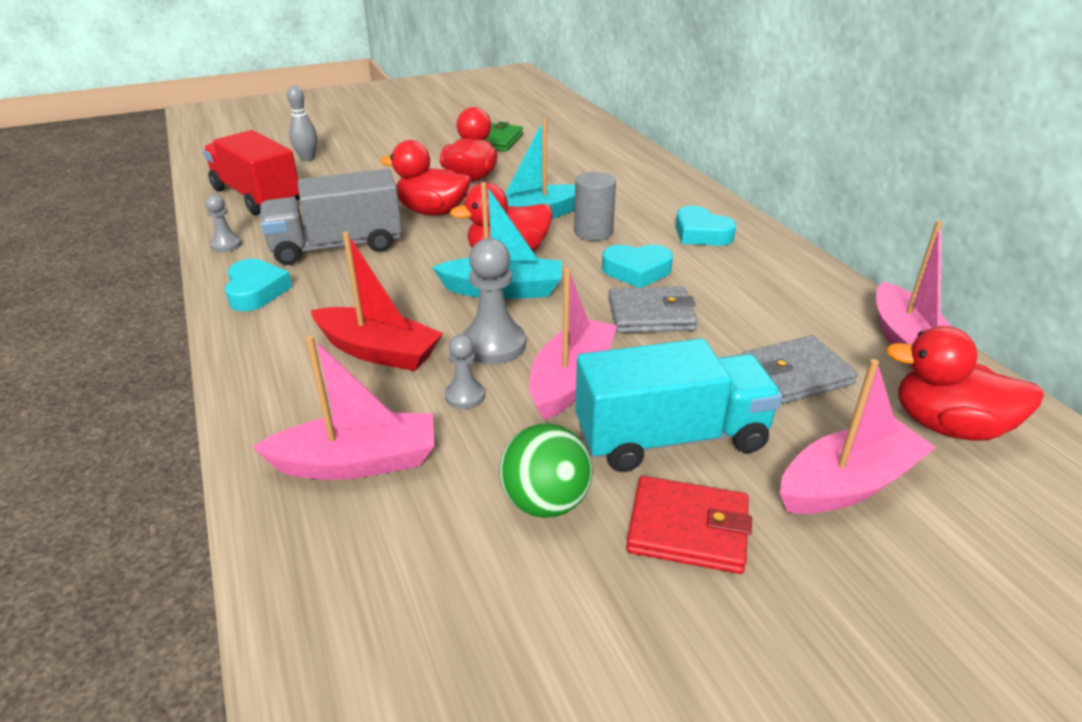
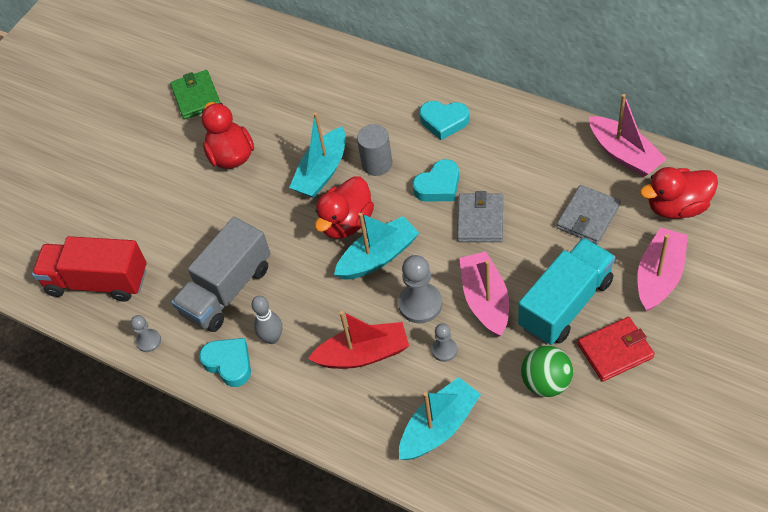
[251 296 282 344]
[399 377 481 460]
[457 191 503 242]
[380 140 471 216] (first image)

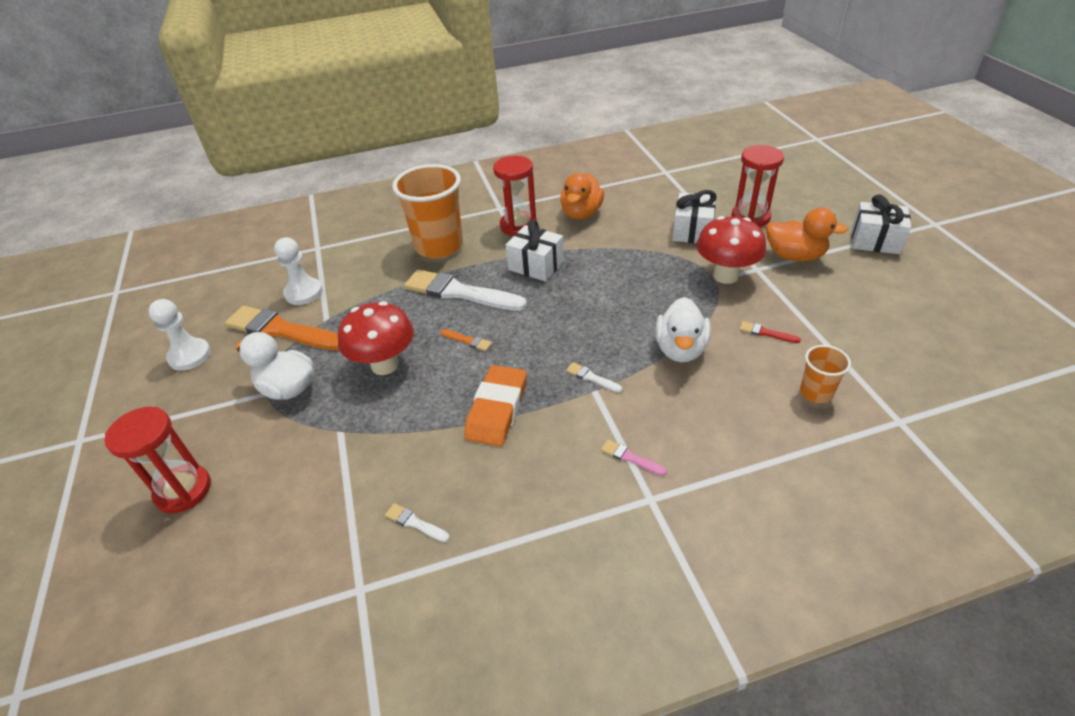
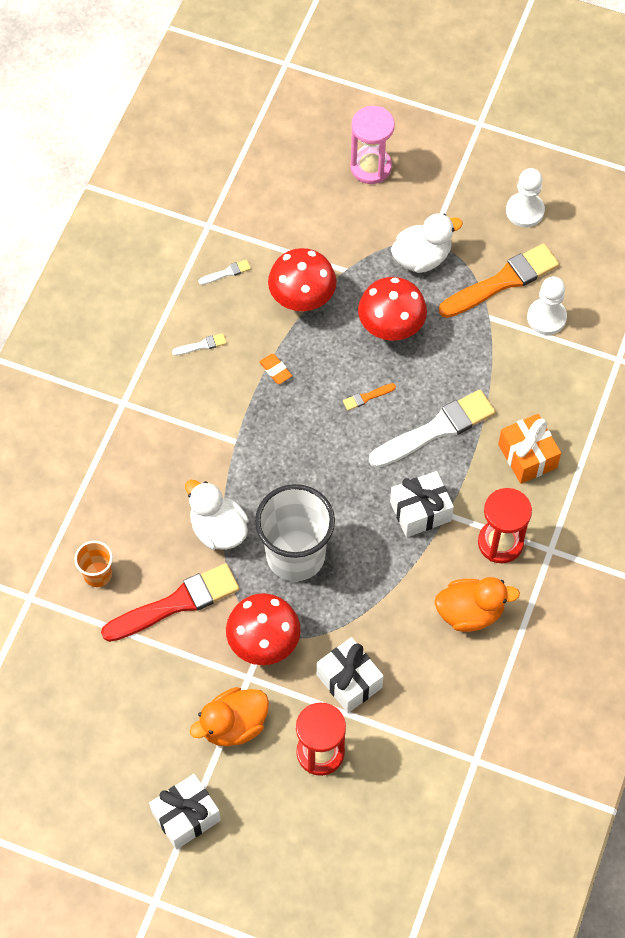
[101 563 239 642]
[172 333 227 356]
[255 484 335 581]
[259 354 292 384]
[268 248 336 312]
[350 106 395 184]
[434 577 520 632]
[498 414 561 484]
[601 440 667 476] (first image)

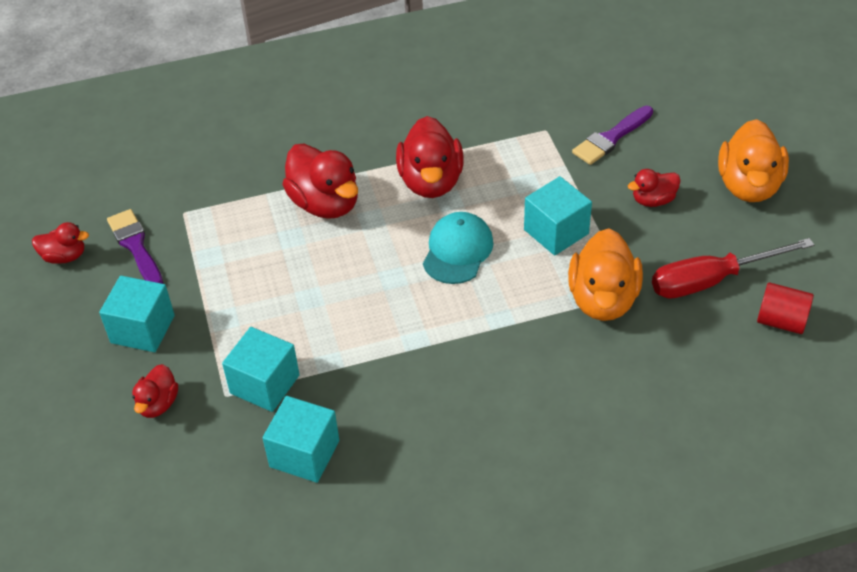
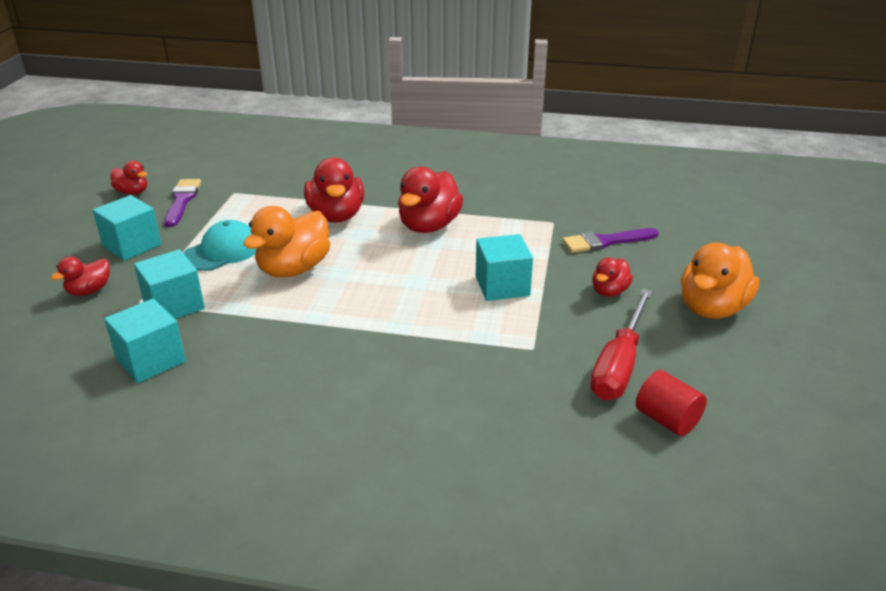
[184 220 256 271]
[243 206 330 277]
[590 289 652 400]
[593 258 633 297]

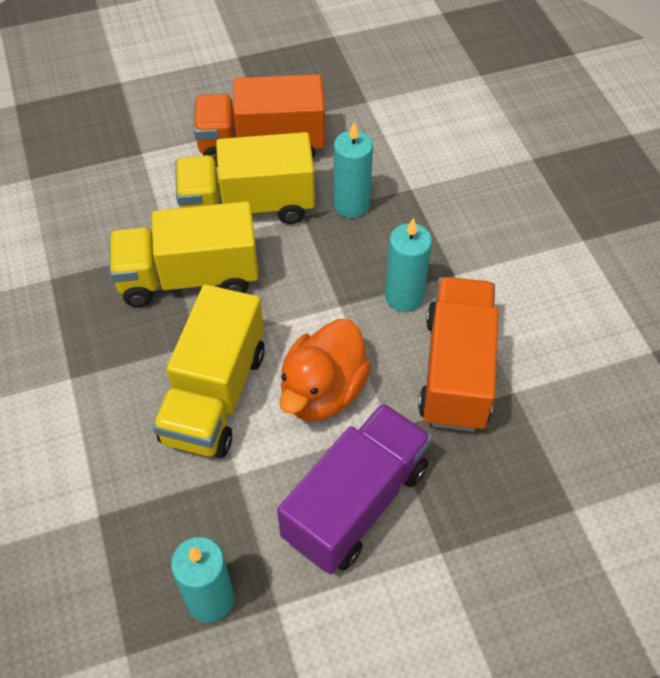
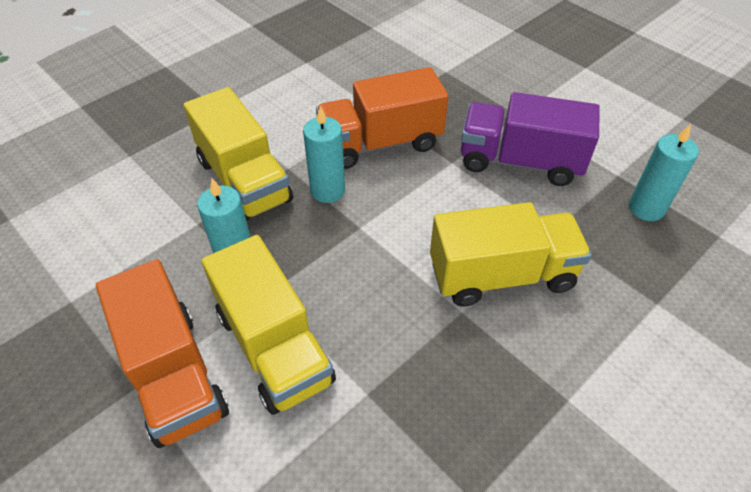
[184 87 293 221]
[279 319 371 421] (first image)

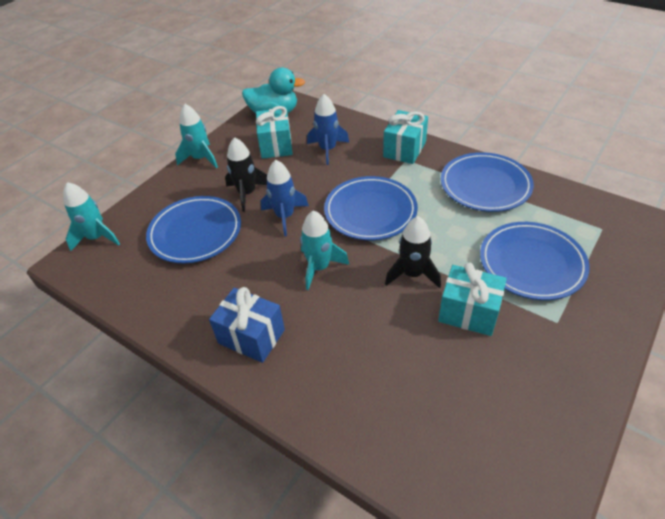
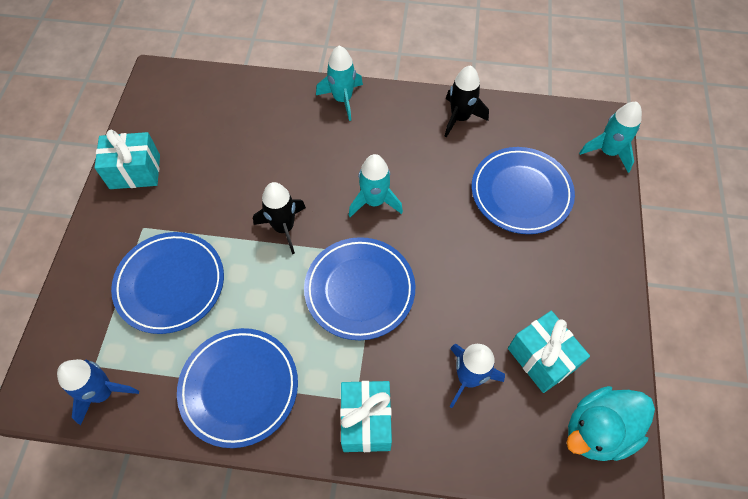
[57 359 139 425]
[94 130 160 189]
[316 46 363 121]
[444 65 489 138]
[209 287 285 363] (first image)

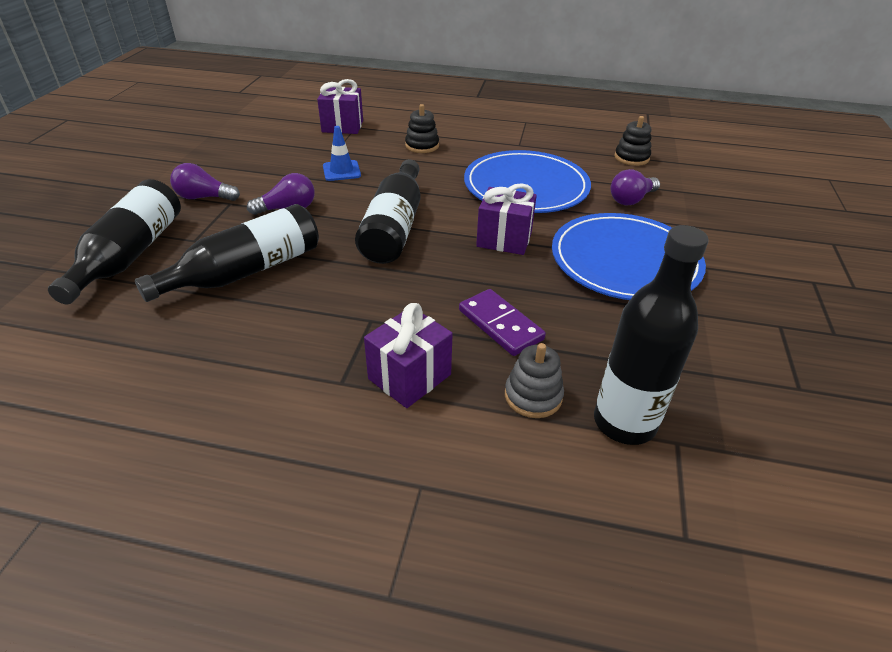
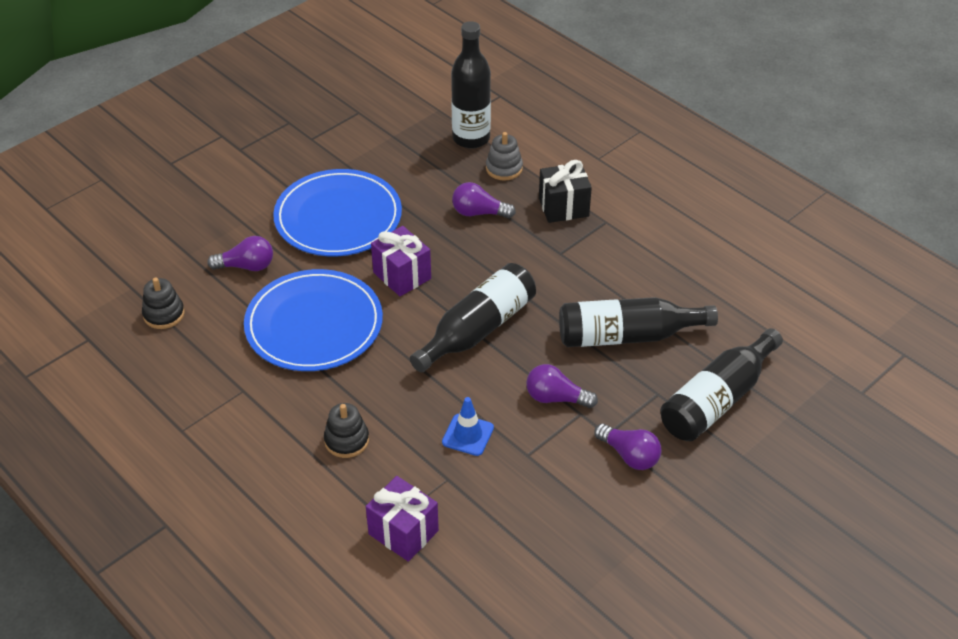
[452 182 516 218]
[539 160 592 223]

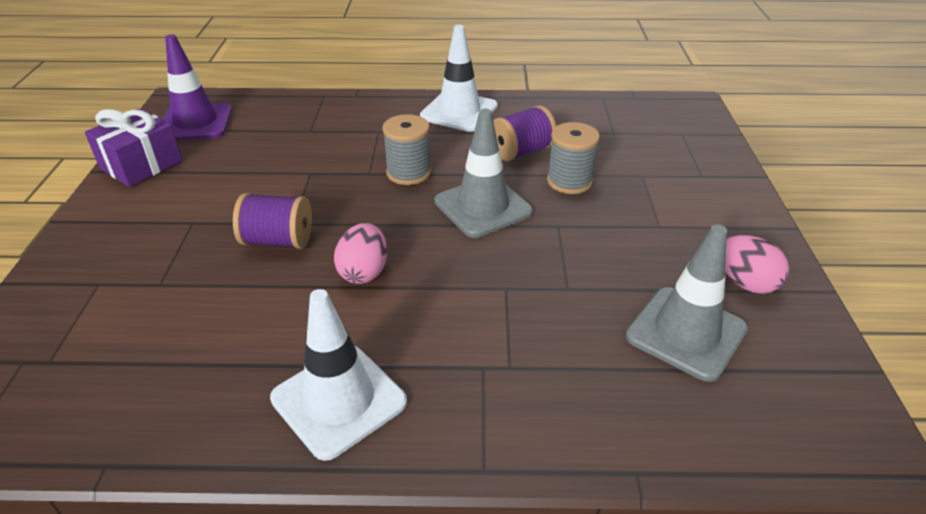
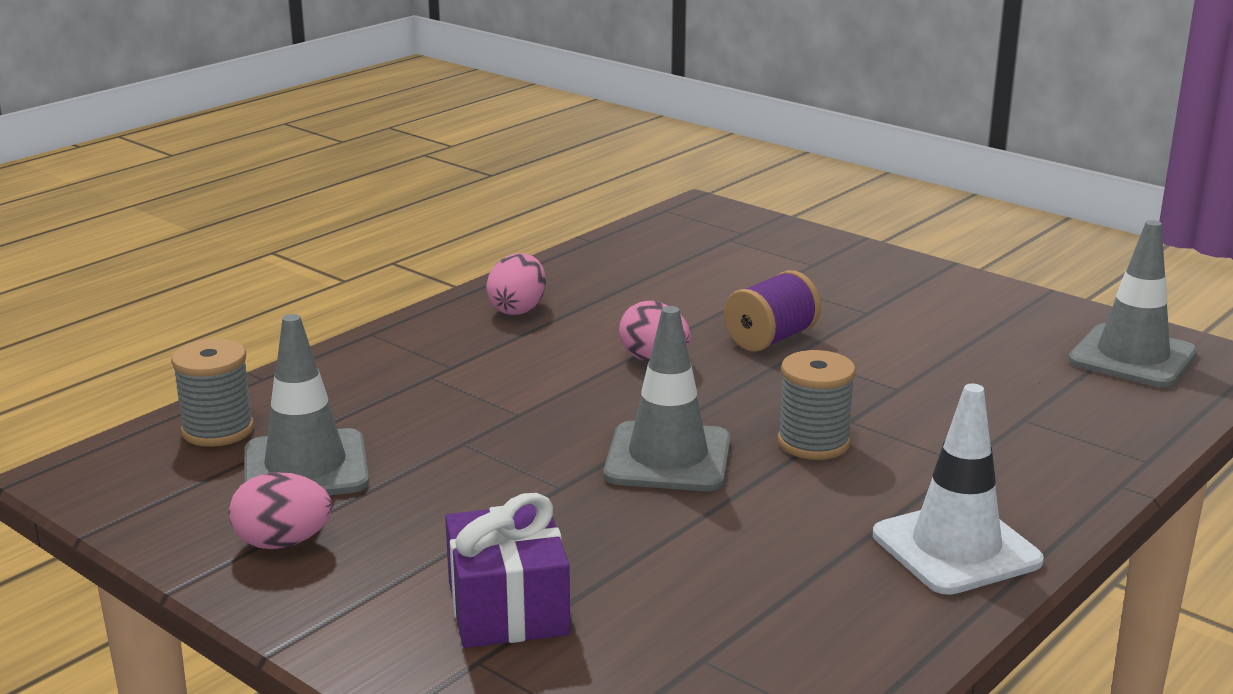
[171 339 254 447]
[445 493 570 648]
[486 253 546 315]
[1068 220 1197 388]
[493 105 556 161] (first image)

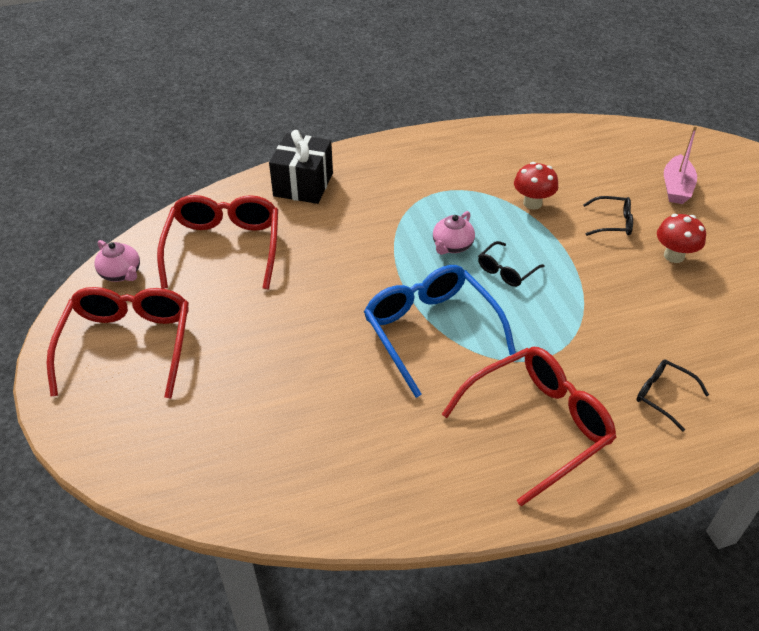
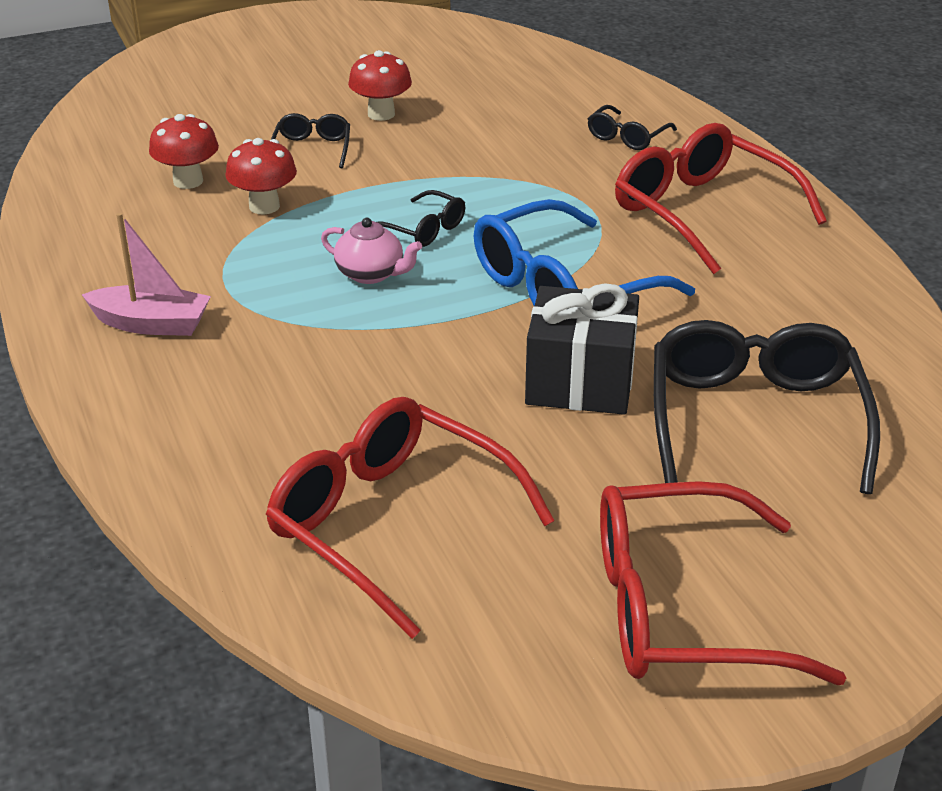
[82 213 211 336]
[149 114 219 189]
[266 397 555 639]
[525 283 639 415]
[654 320 880 494]
[94 240 140 282] (first image)

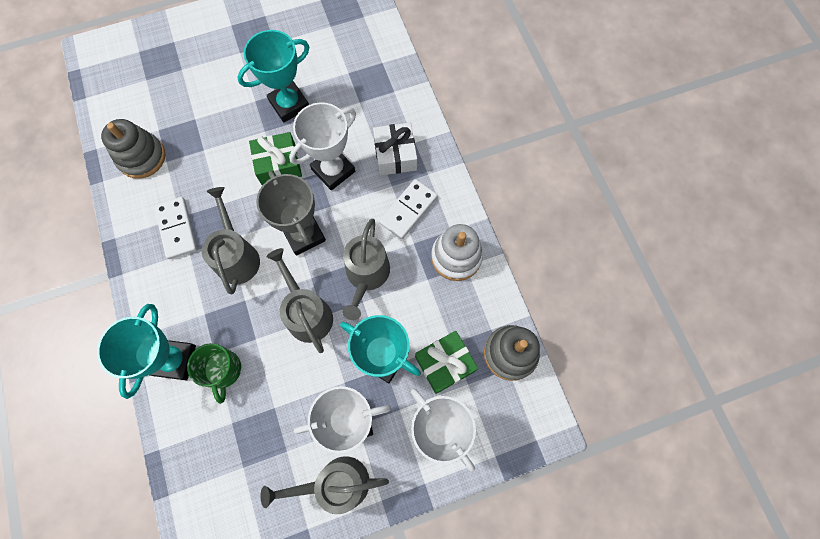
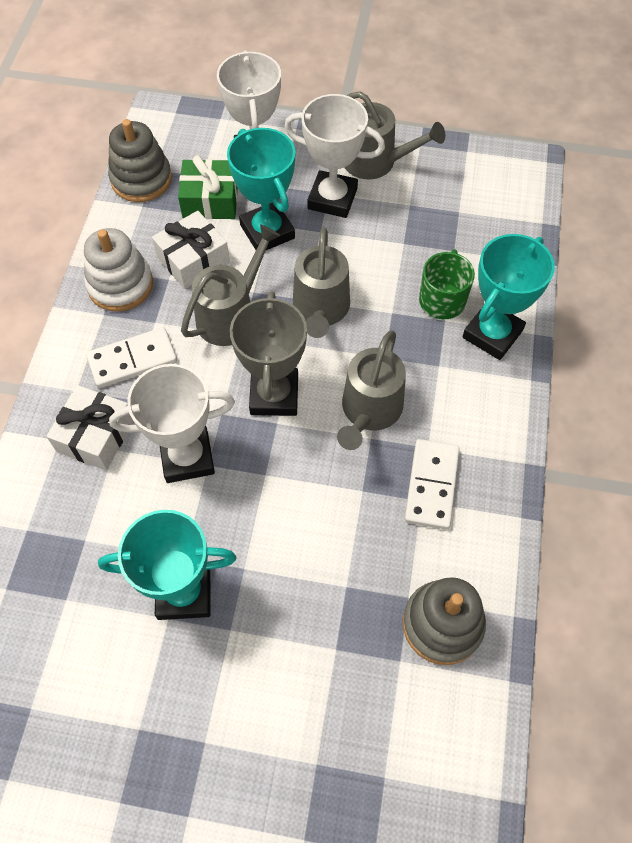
[152 211 230 289]
[249 132 302 185] (first image)

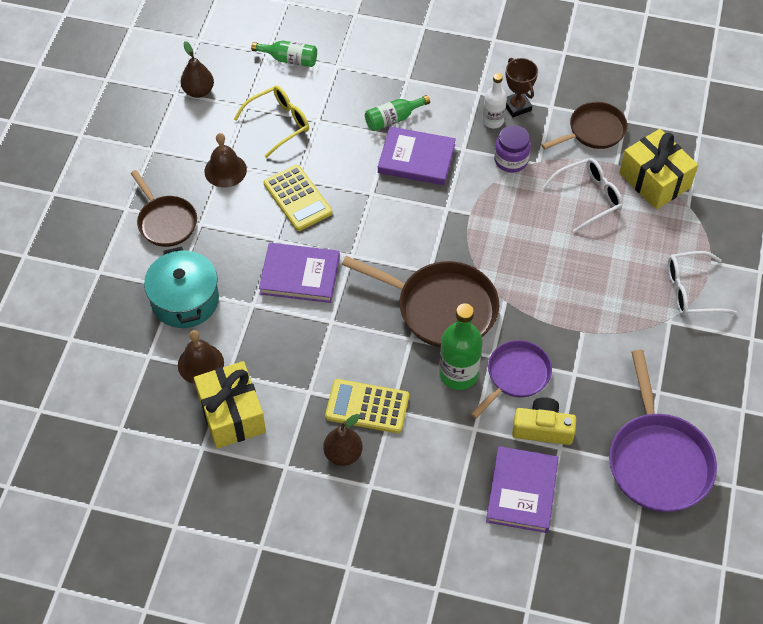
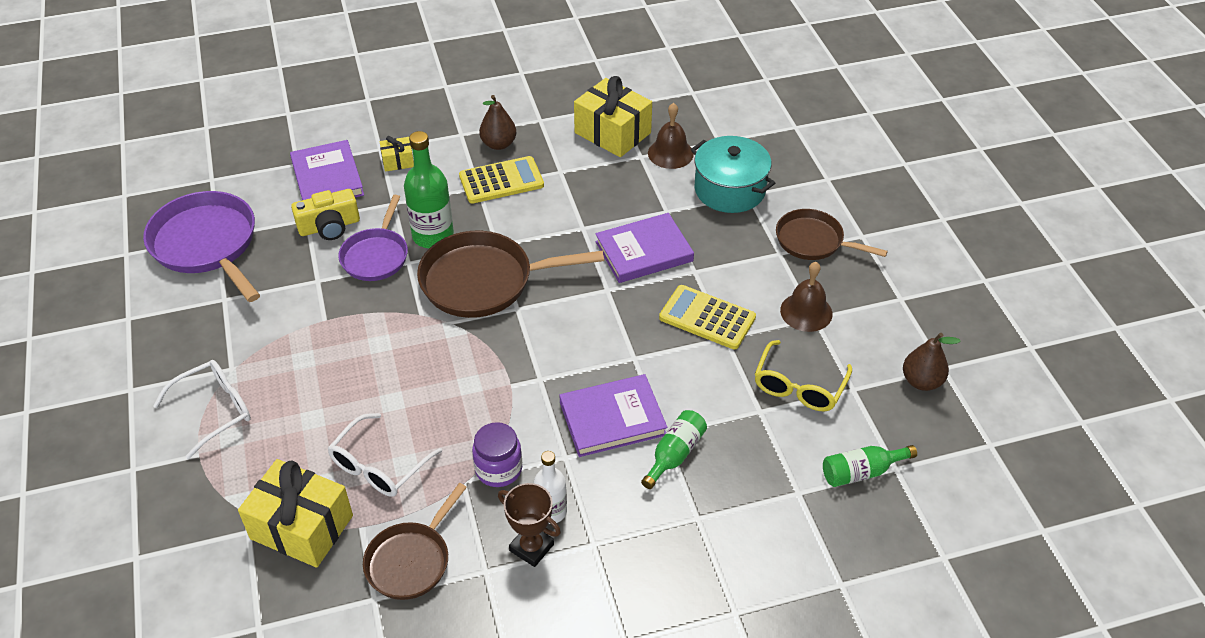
[380 136 414 172]

